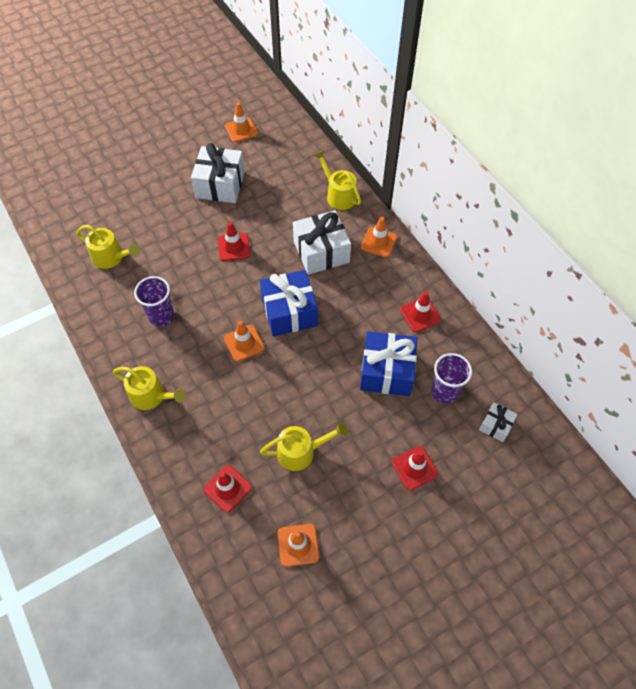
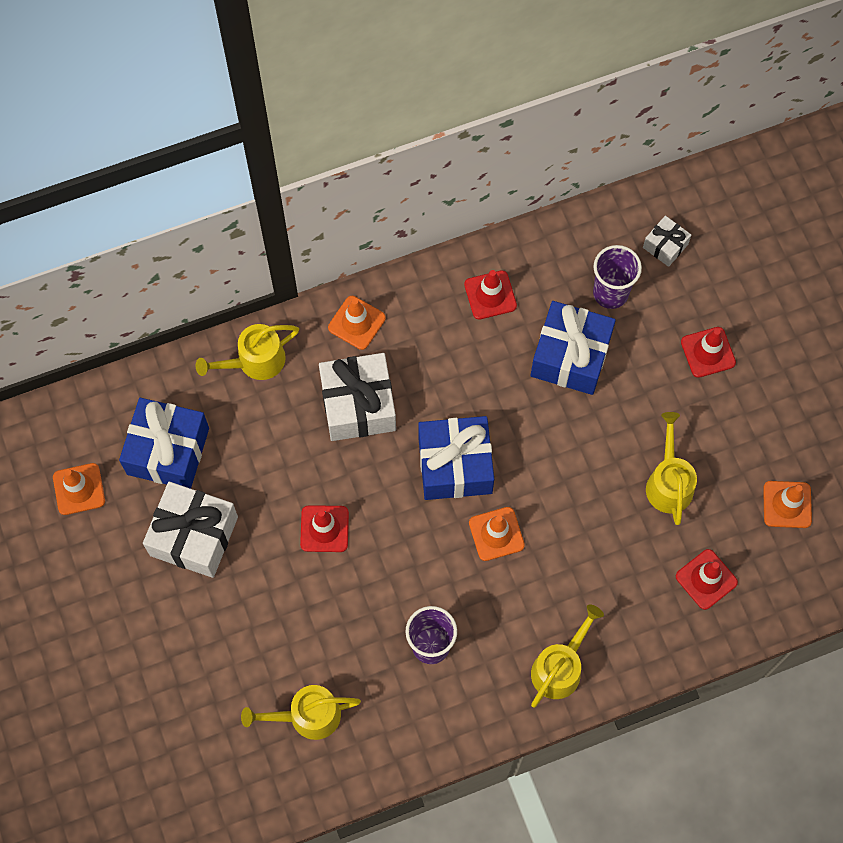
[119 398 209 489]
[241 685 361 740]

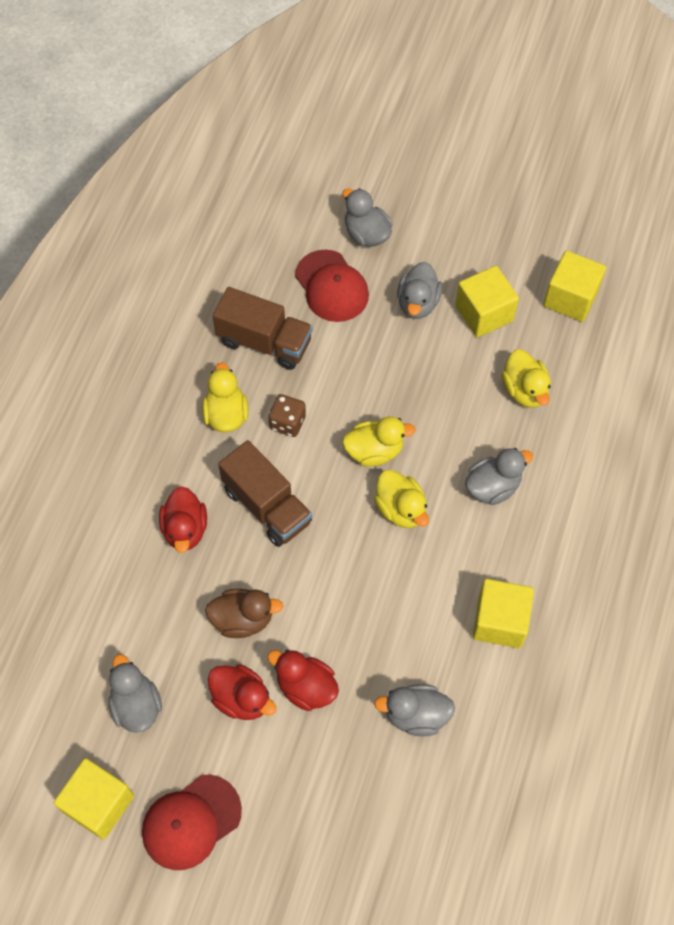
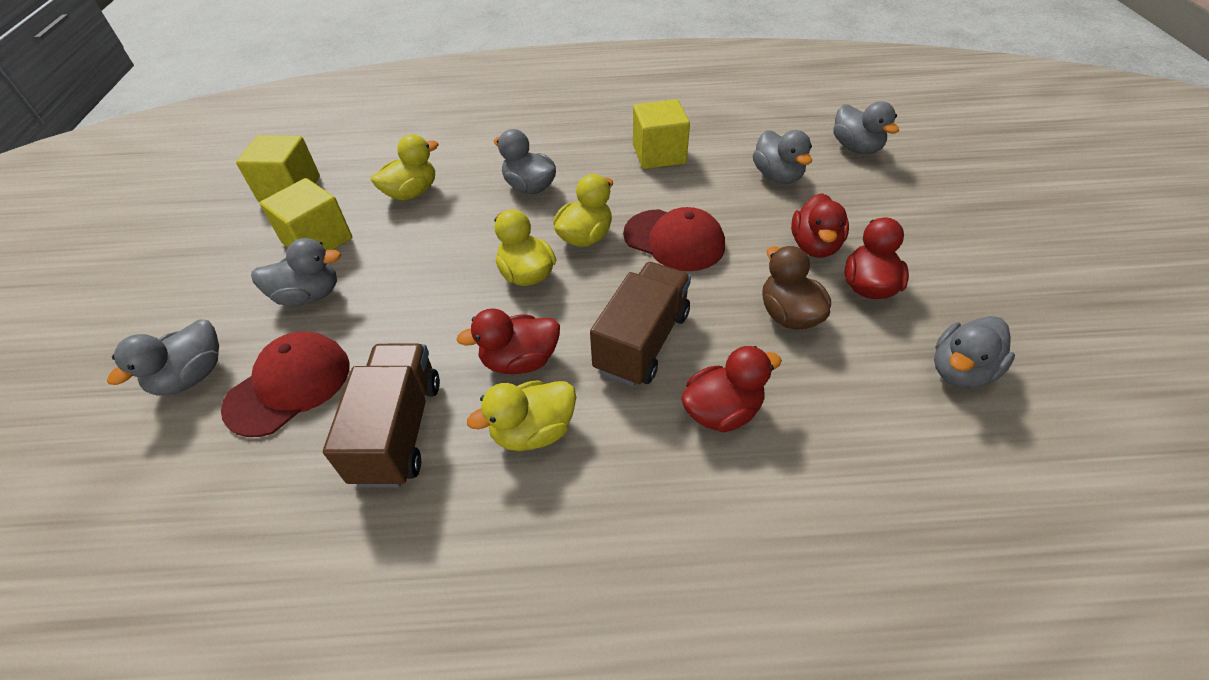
[457 308 560 374]
[623 207 725 271]
[833 101 899 154]
[53 758 134 840] (first image)

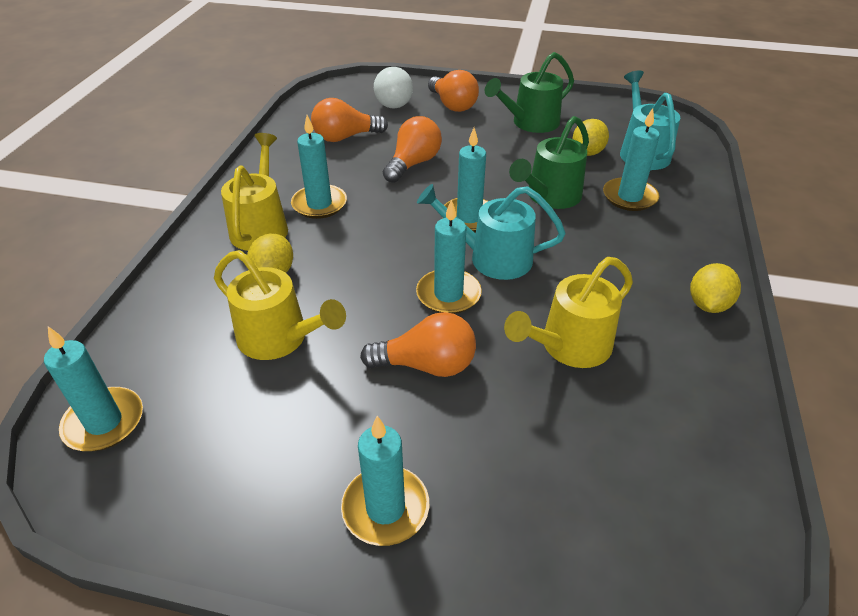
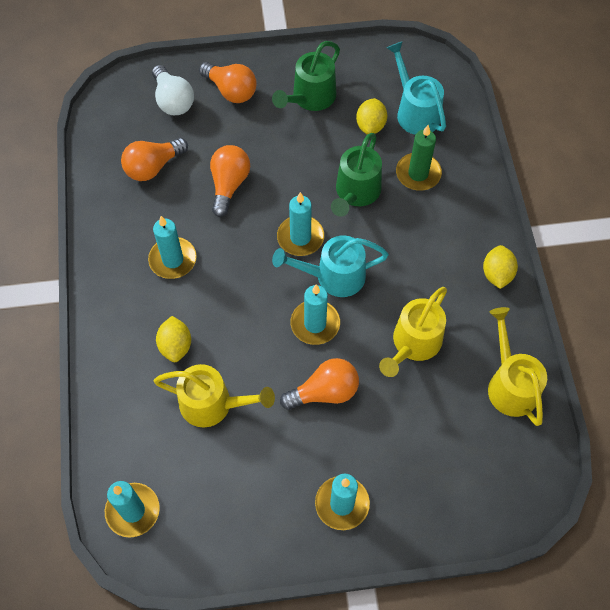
[396 125 442 191]
[488 307 547 426]

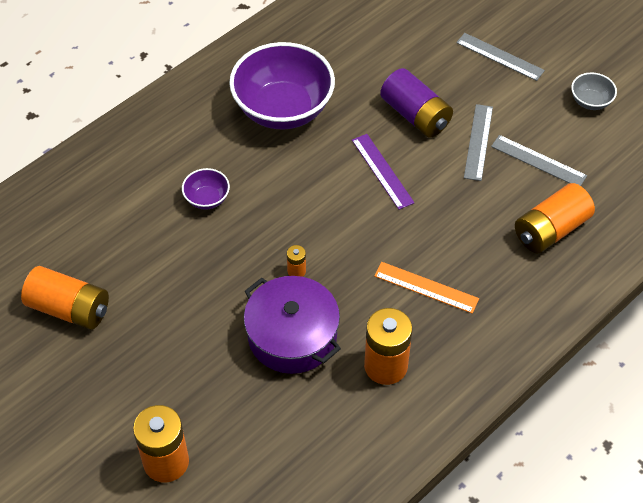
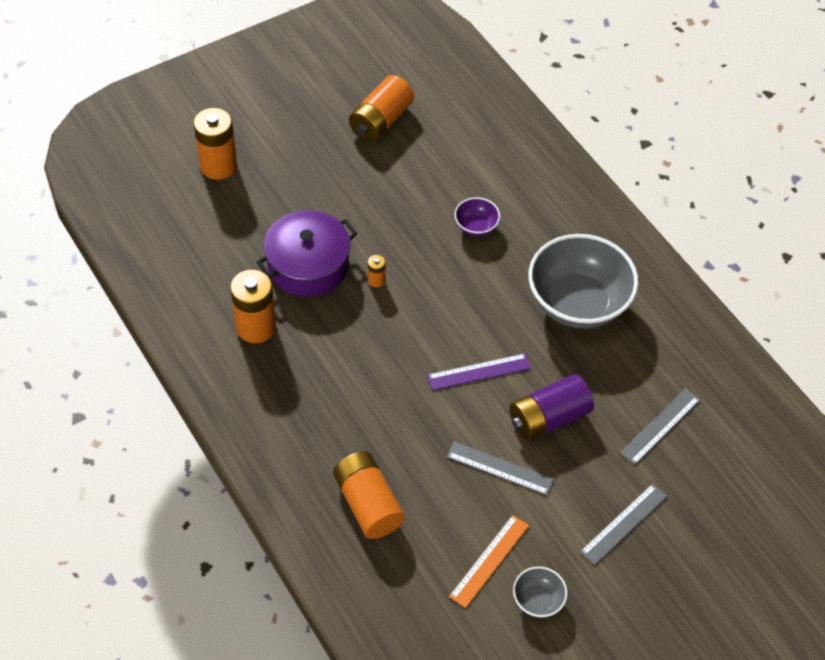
[449 515 529 608]
[529 234 639 329]
[620 389 700 465]

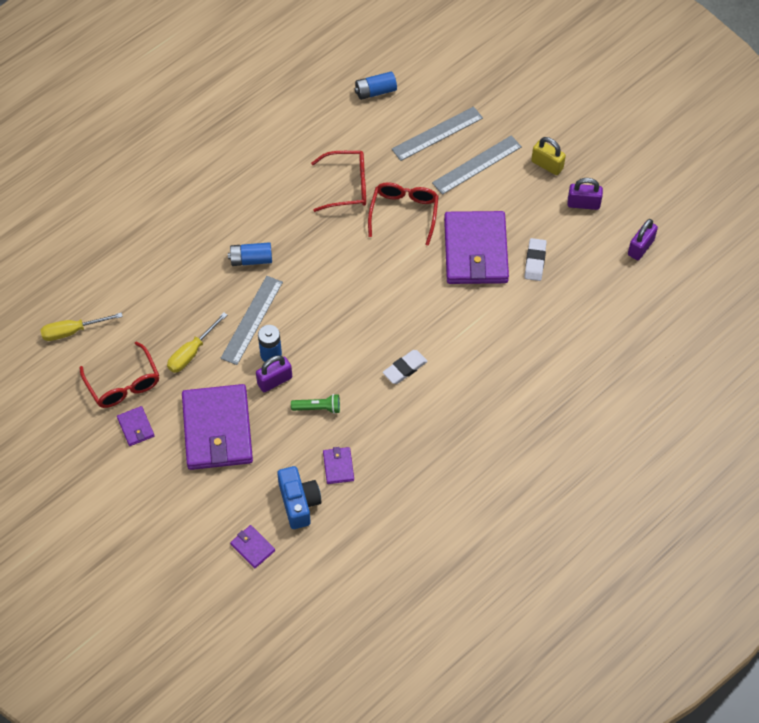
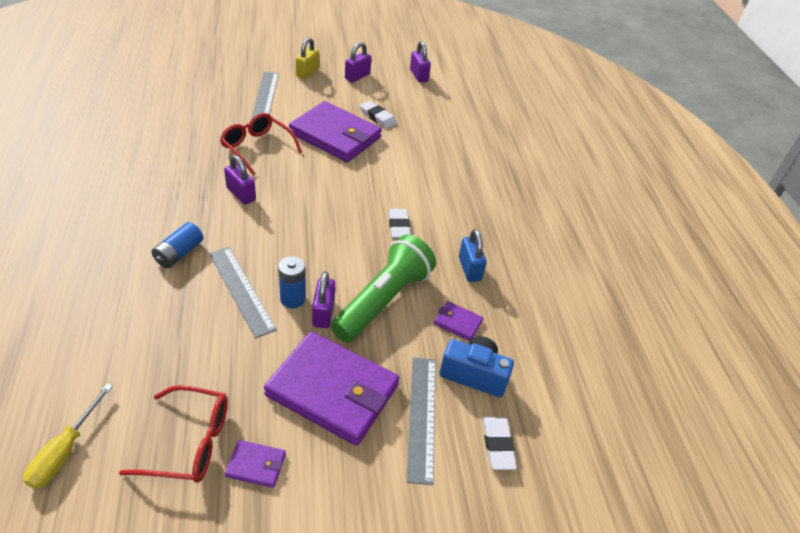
[224 155 256 205]
[296 37 319 79]
[331 234 436 343]
[407 357 436 485]
[459 229 487 282]
[483 417 517 470]
[167 313 227 373] (first image)
[311 151 366 212] (first image)
[354 71 397 100] (first image)

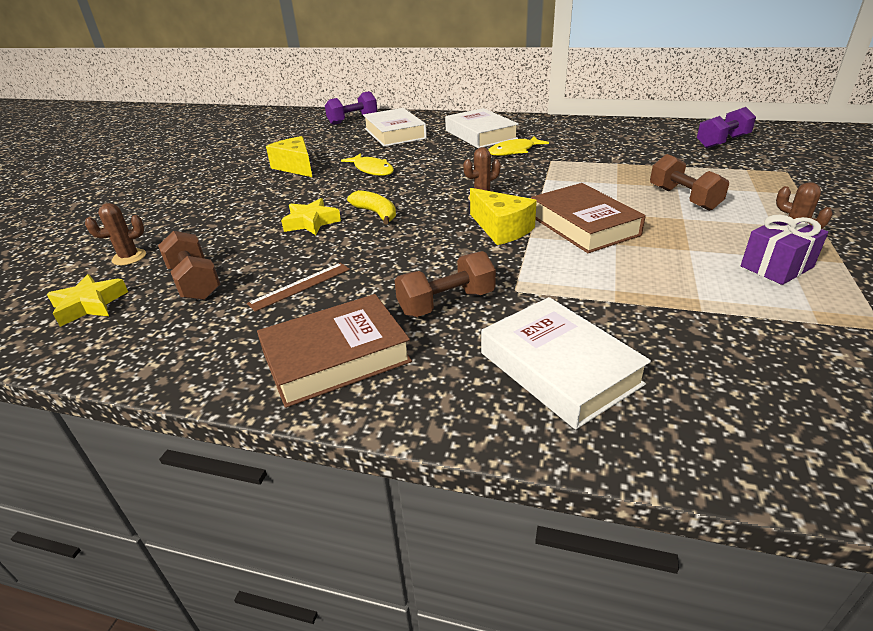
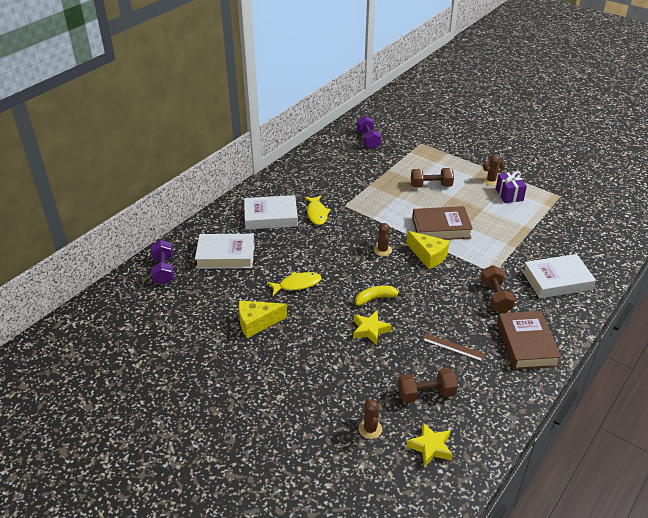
[407 231 449 269]
[422 333 486 362]

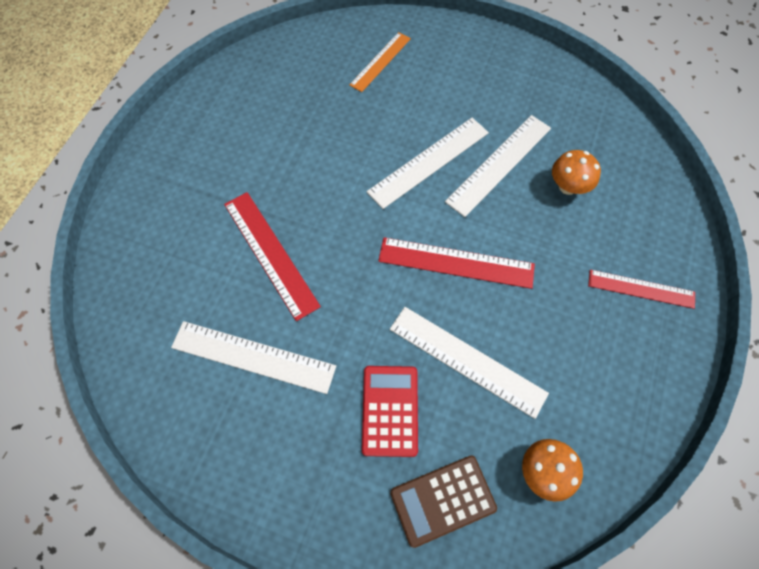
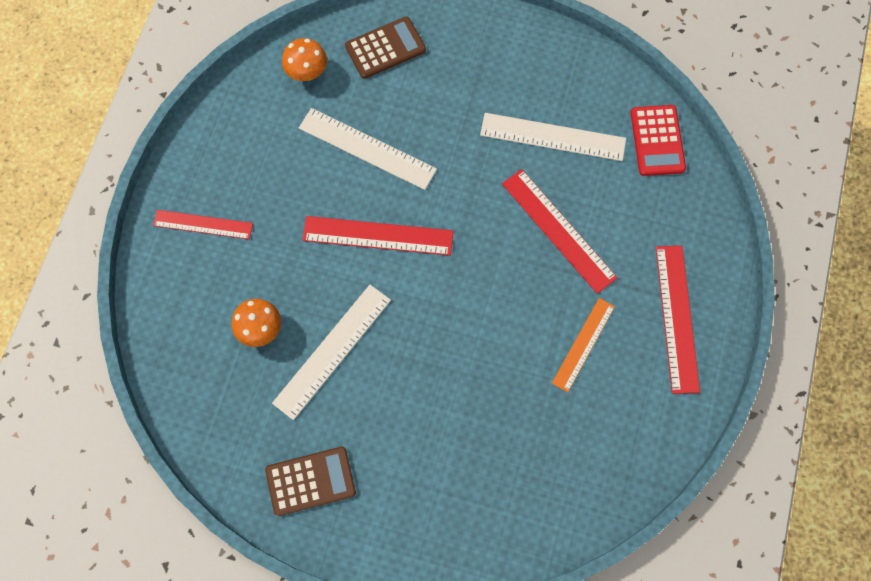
[265 447 356 516]
[552 298 615 392]
[631 105 686 176]
[656 246 700 394]
[367 118 489 209] (first image)

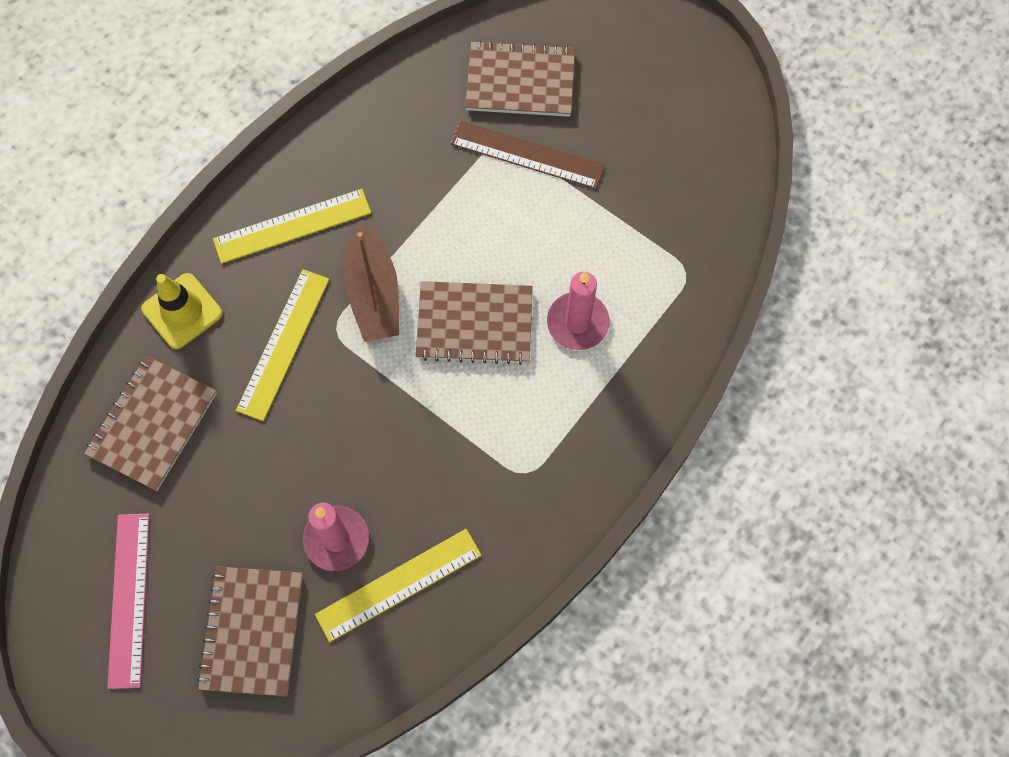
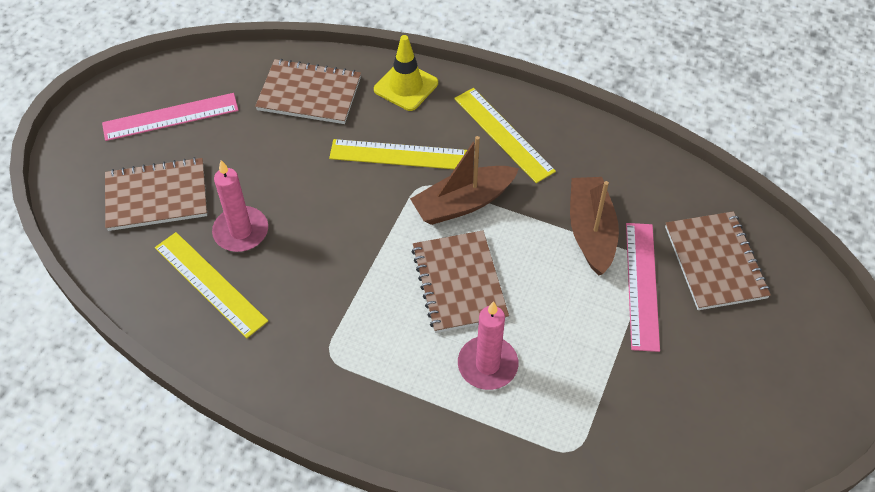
[570 177 619 276]
[626 223 660 352]

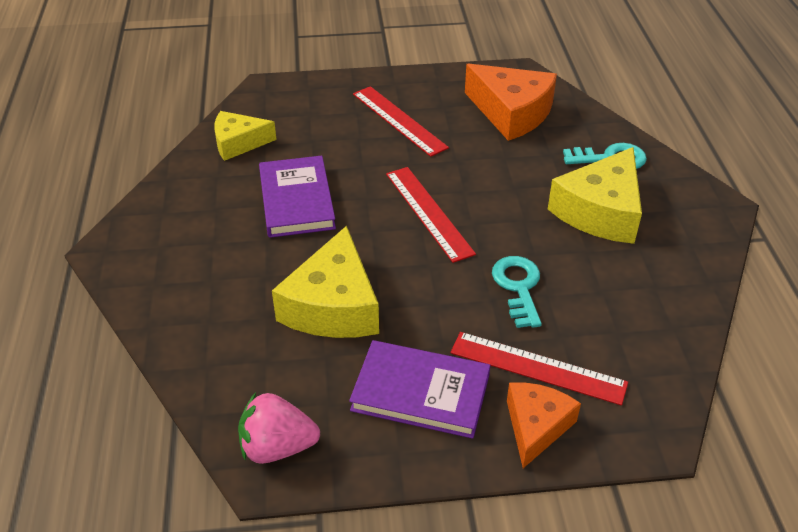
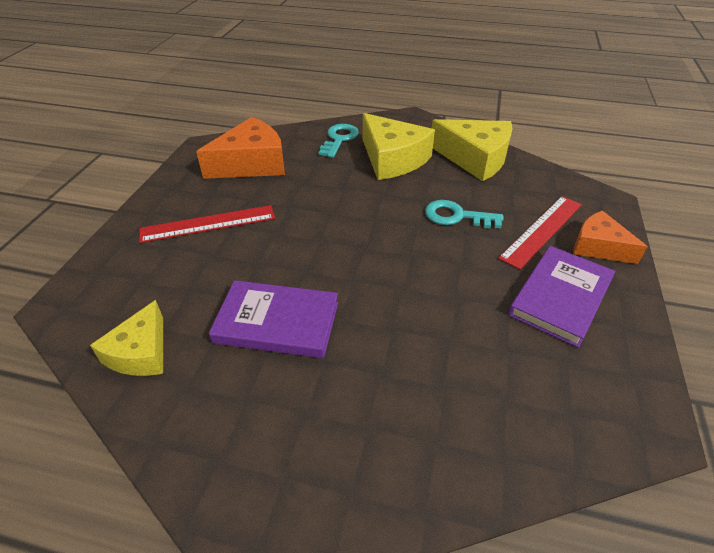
[432 119 512 181]
[238 393 320 464] (first image)
[386 167 476 263] (first image)

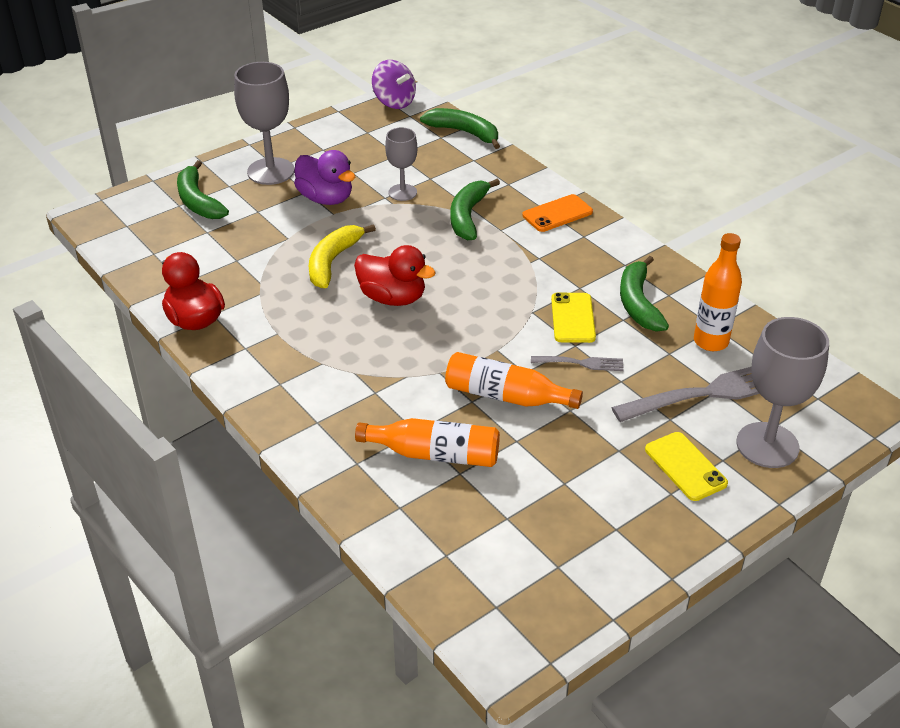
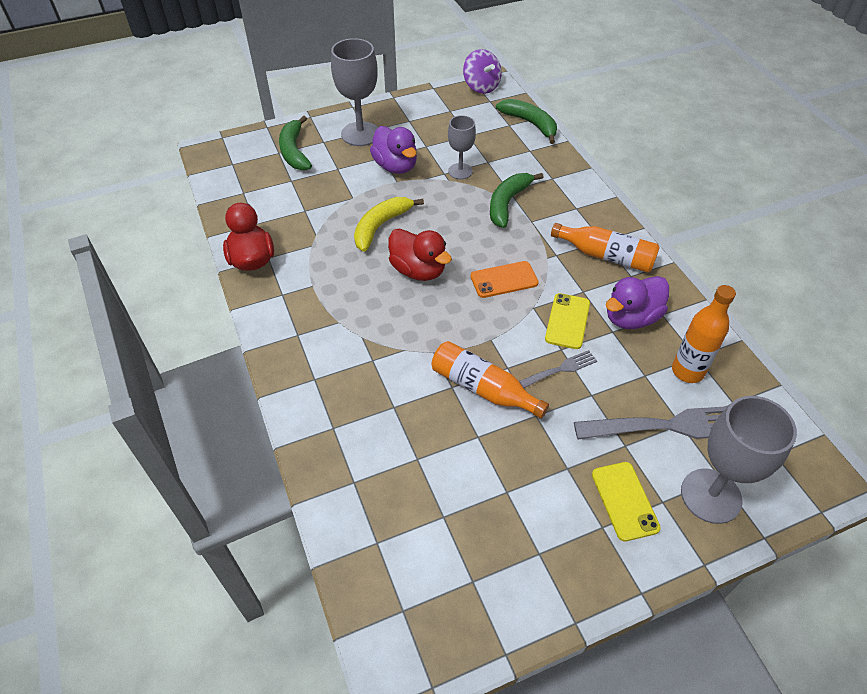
[470 261 539 298]
[519 350 597 388]
[551 223 660 273]
[606 276 669 329]

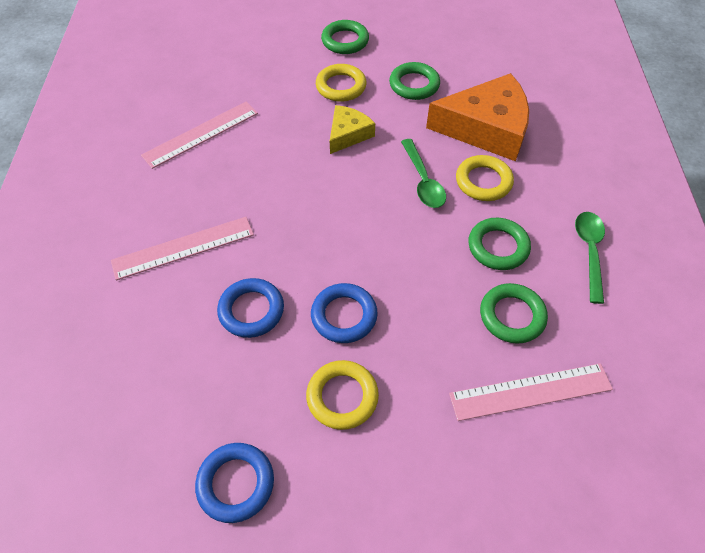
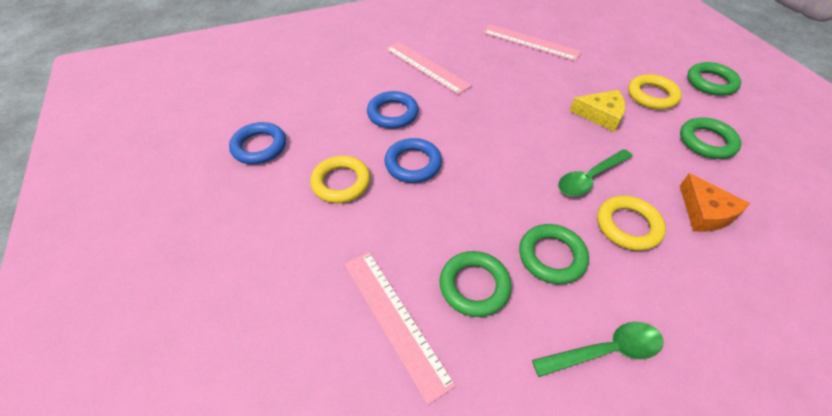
[680 173 750 232]

